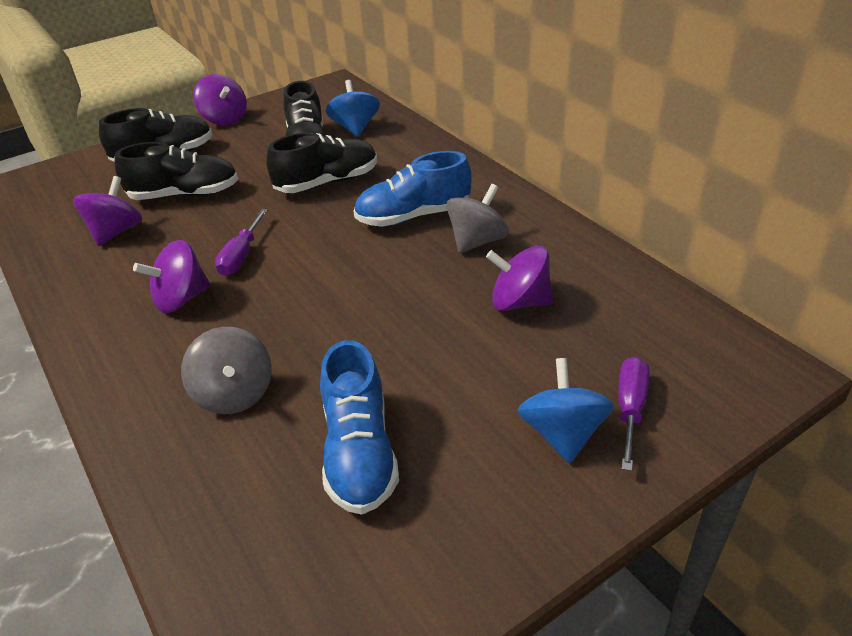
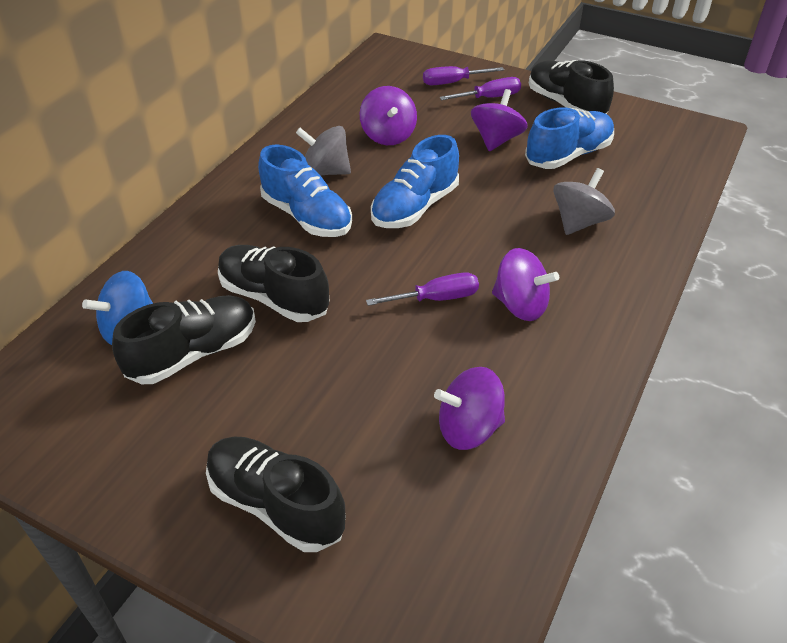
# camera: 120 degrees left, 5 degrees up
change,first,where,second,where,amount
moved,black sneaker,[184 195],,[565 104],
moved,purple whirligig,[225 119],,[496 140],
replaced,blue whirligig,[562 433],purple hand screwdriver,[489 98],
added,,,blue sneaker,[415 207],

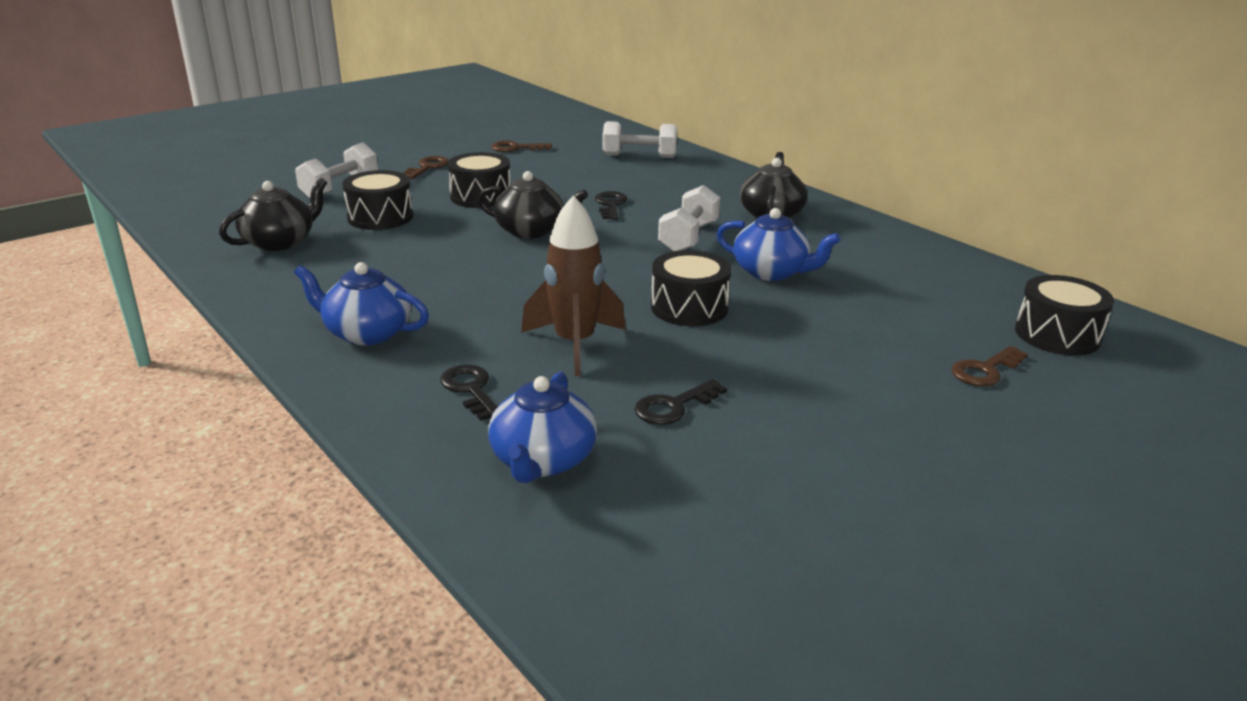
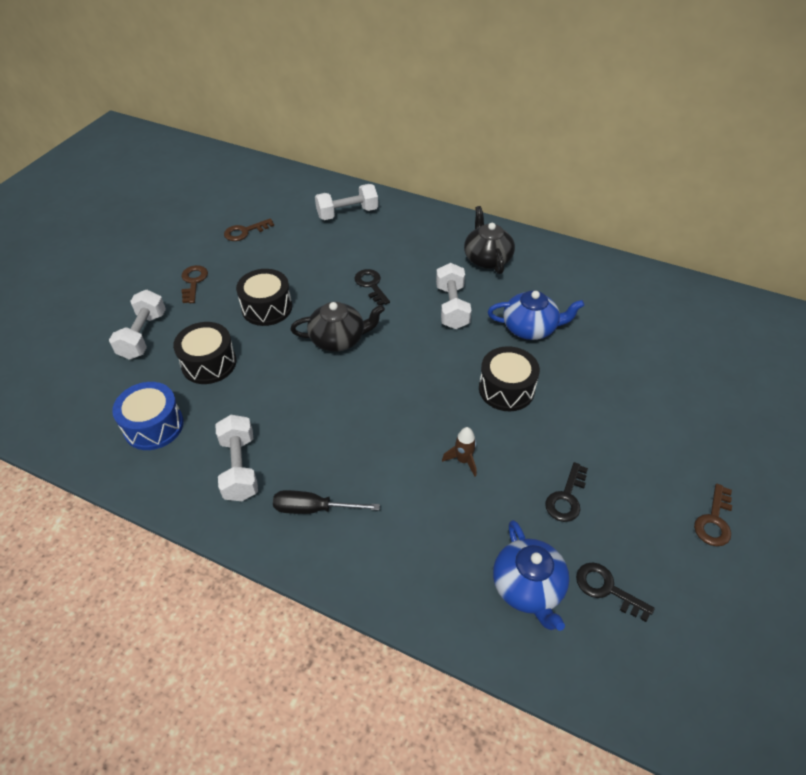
# camera: 25 degrees left, 20 degrees up
change,first,where,second,where,amount
replaced,black china teapot,[280 242],blue drum,[153 426],
replaced,blue china teapot,[367 333],black hand screwdriver,[313 509],
moved,black key,[470 389],,[606 588],
resized,brown spaceship,[574 344],,[463 460],x0.49
moved,brown key,[985 370],,[714 521],
removed,black drum,[1057 335],,,
added,,,snow-white dumbbell,[239 468],

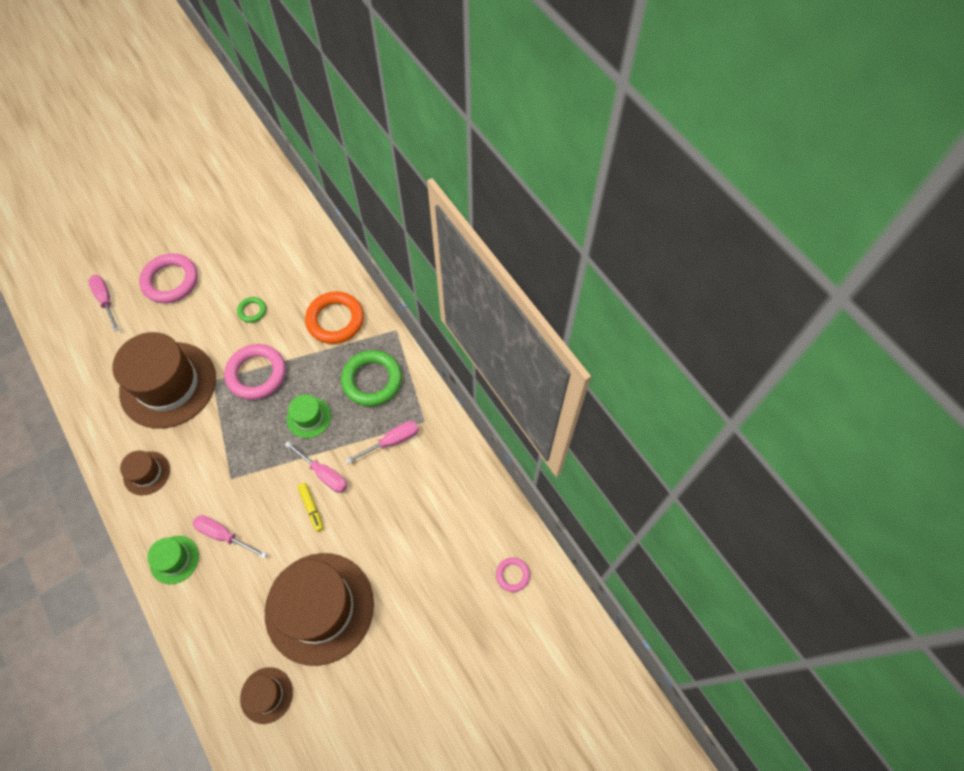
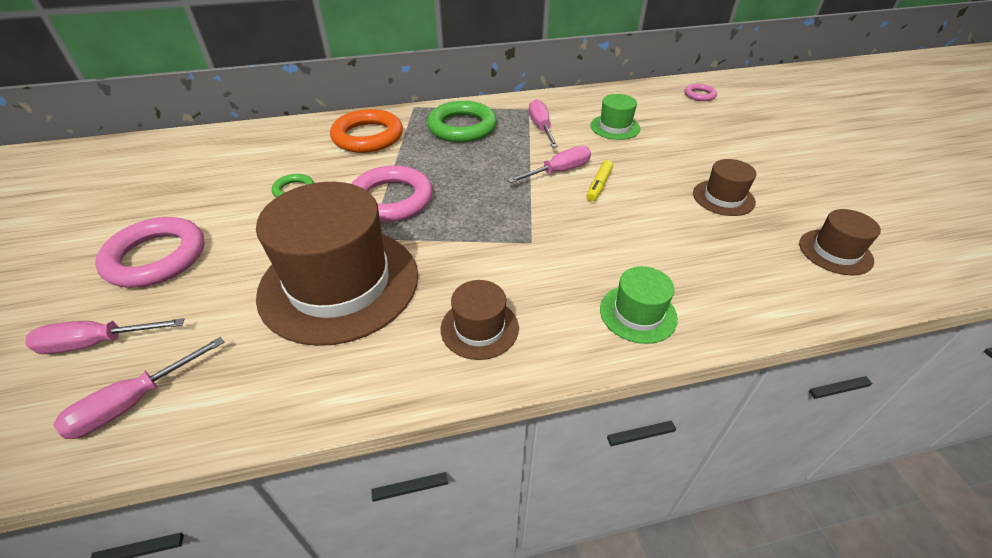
# camera: 70 degrees left, 20 degrees down
change,first,where,second,where,amount
moved,pink hand screwdriver,[224 535],,[134 403],
resized,brown hat,[319 607],,[723 198],x0.46
moved,leaf-green hat,[309 417],,[615 127],
turned,golden marker,[311 508],,[598 185],120 degrees clockwise

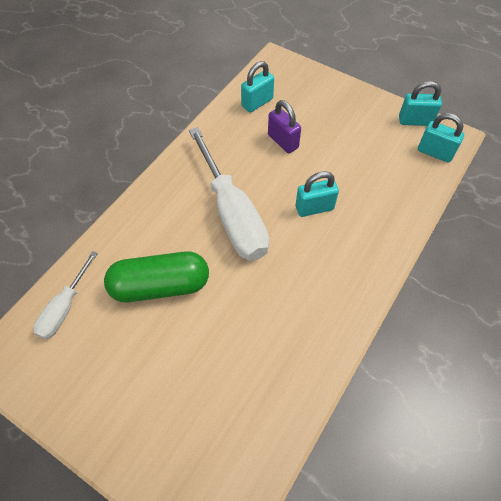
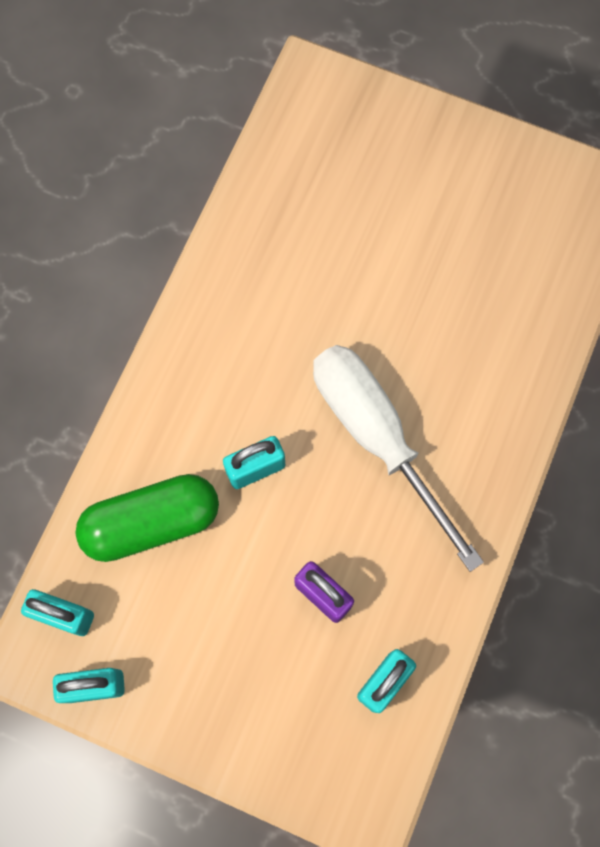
# camera: 170 degrees right, 15 degrees up
change,first,where,second,where,amount
removed,snow-white hand screwdriver,[64 308],,,
moved,leaf-green pill,[160 286],,[151 522],

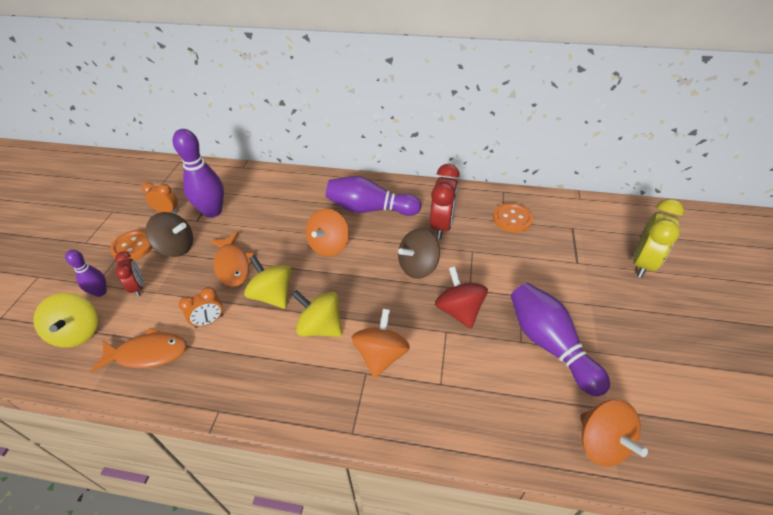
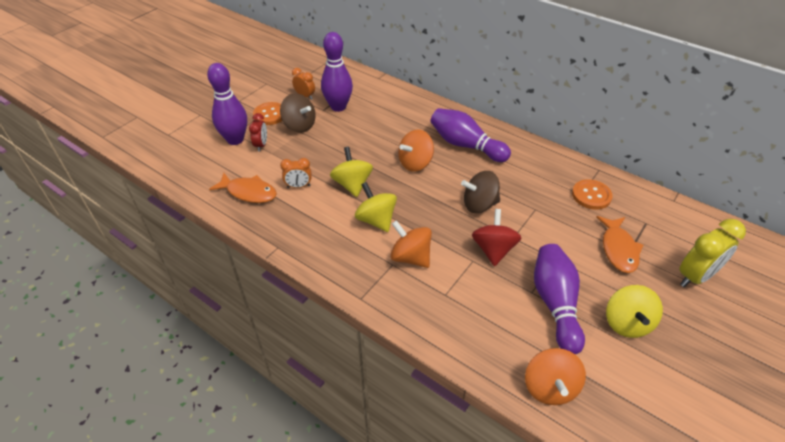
# camera: 25 degrees right, 0 degrees up
change,first,where,second,where,amount
moved,golden whirligig,[78 332],,[627 323],
resized,purple bowling pin,[100 292],,[235 140],x1.83
moved,bright orange toy fish,[233 265],,[618 249],
turned,bright orange whirligig,[381 355],,[410 257],90 degrees counterclockwise
removed,scarlet alarm clock,[442 226],,,

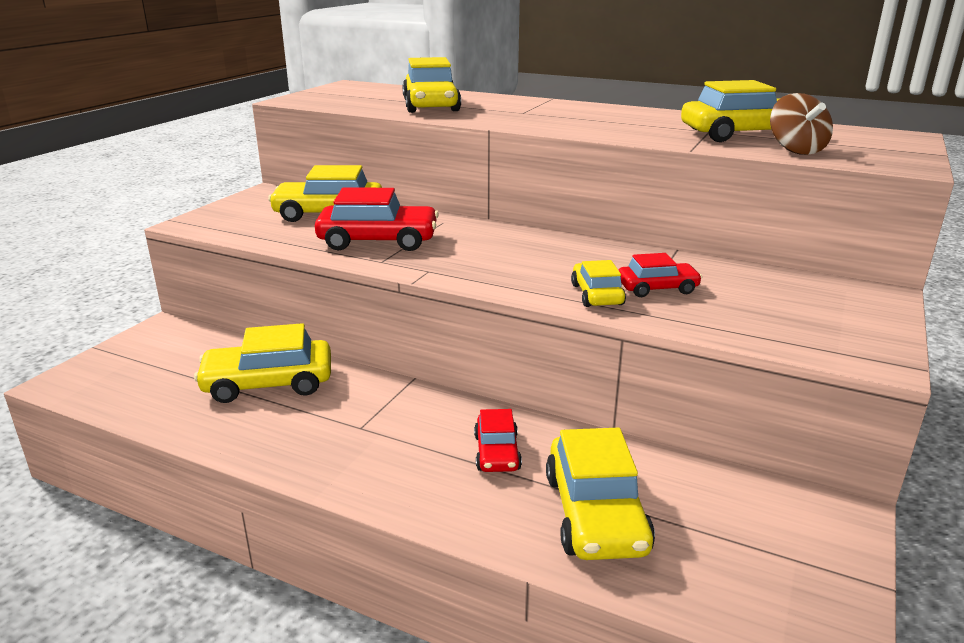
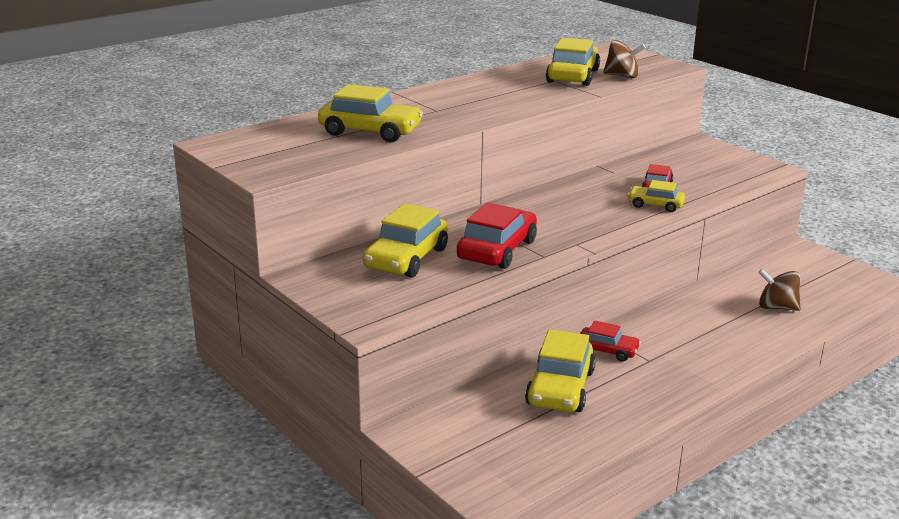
# camera: 65 degrees left, 0 degrees up
change,first,where,second,where,amount
moved,scarlet car,[497 452],,[607 350],
replaced,golden car,[595 513],brown whirligig,[776 307],

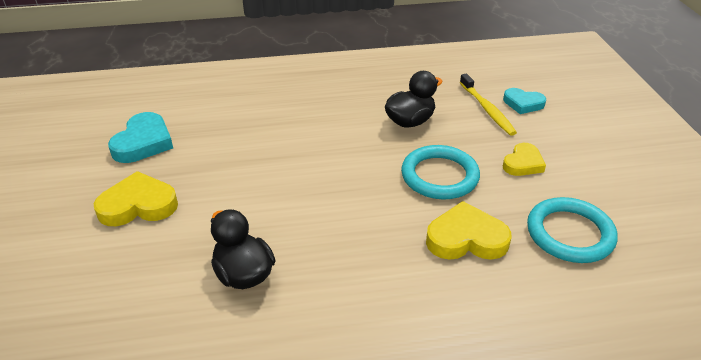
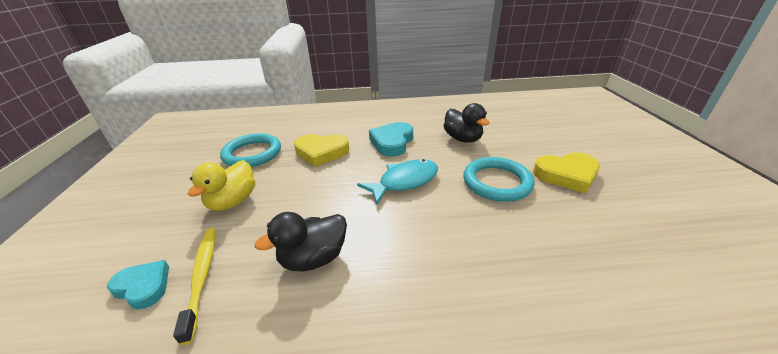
# camera: 175 degrees left, 5 degrees down
change,first,where,second,where,amount
moved,aqua love heart,[143 142],,[392 142],
moved,aqua ring,[439 176],,[497 182],
replaced,golden love heart,[523 163],golden duck,[233 201],
added,,,aqua toy fish,[404 182],

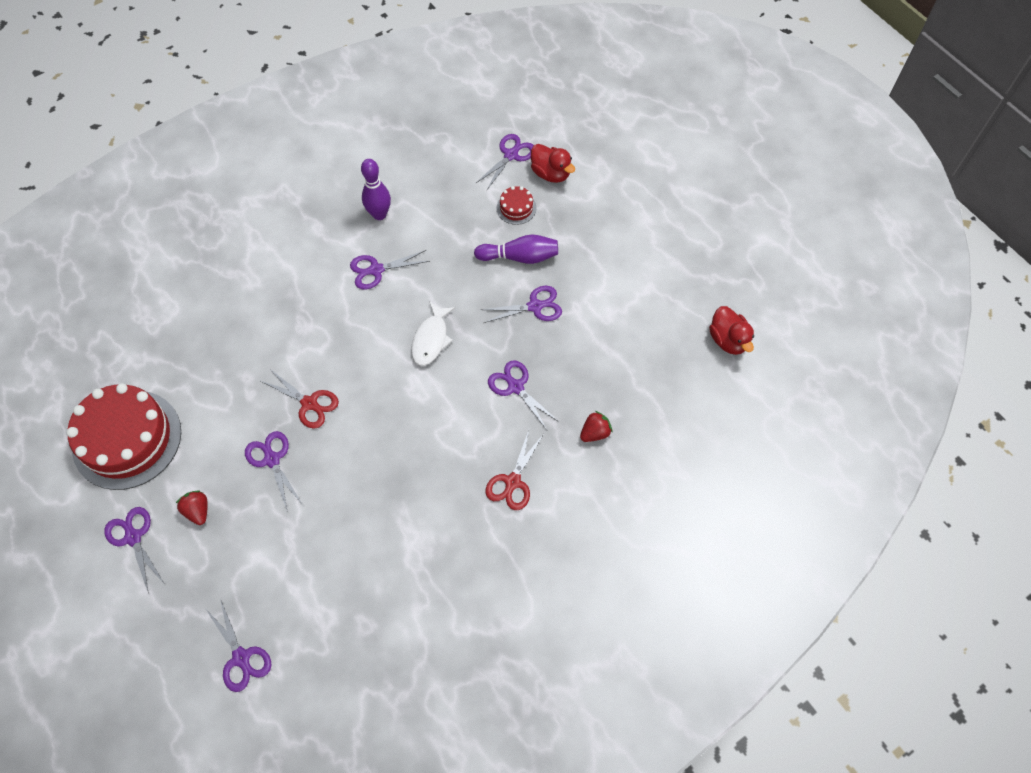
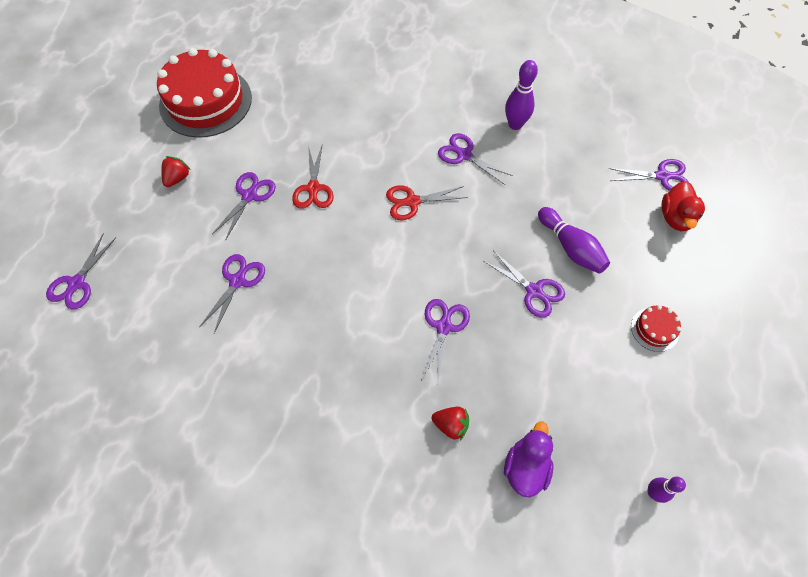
# camera: 55 degrees right, 0 degrees up
change,first,where,second,where,amount
moved,purple scissors,[133 537],,[237 281],
removed,snow-white toy fish,[431 339],,,
moved,scarlet scissors,[513 482],,[412 202],
moved,scarlet cake,[516 208],,[654 329],
replaced,scarlet duck,[728 340],purple bowling pin,[653 492],
added,,,purple duck,[525 467],

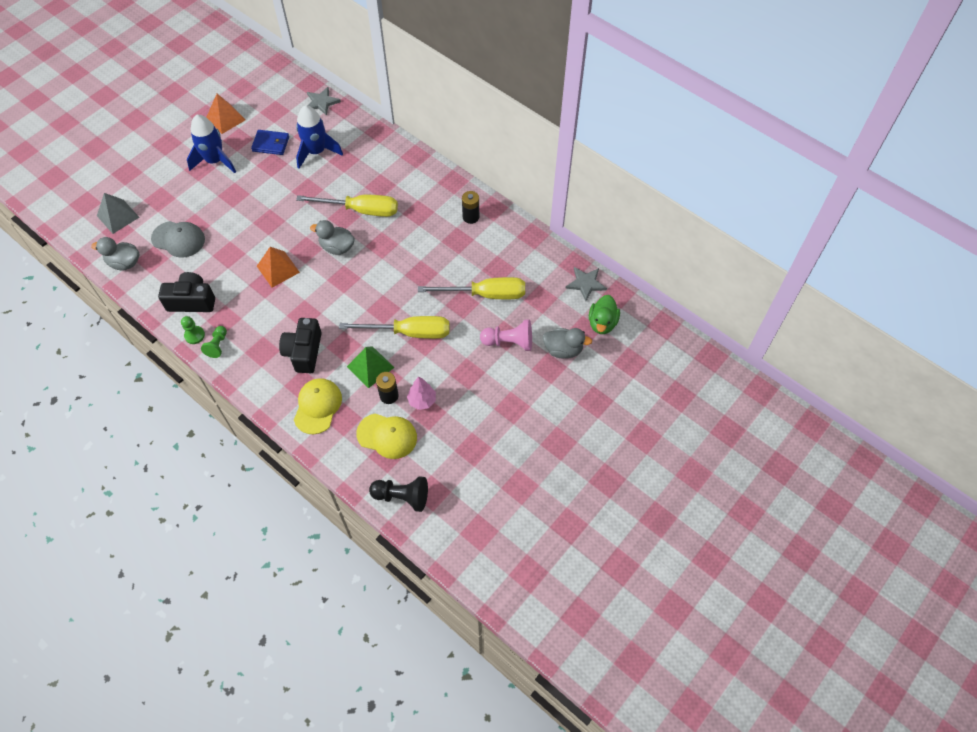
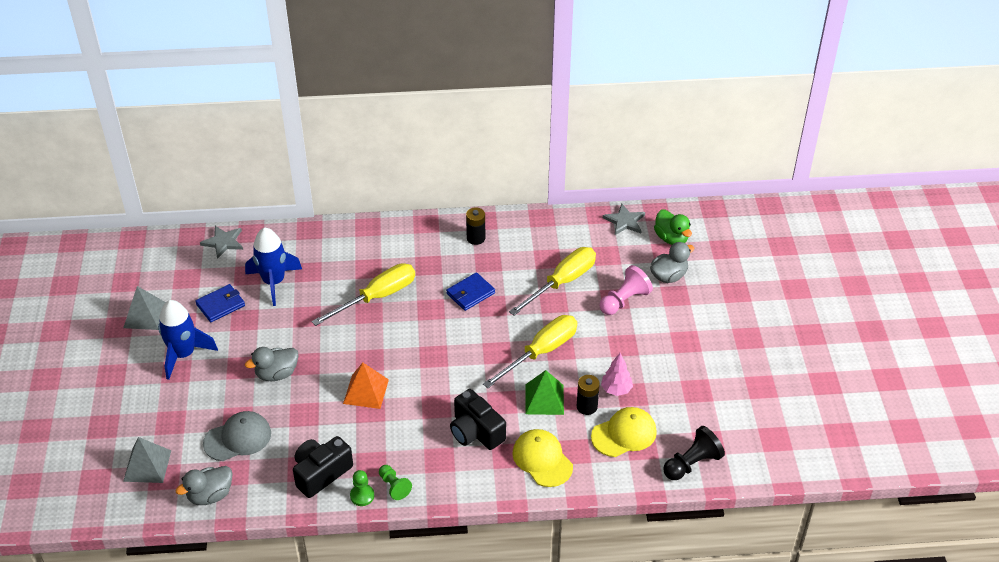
# camera: 45 degrees left, 15 degrees down
change,first,where,second,where,amount
recoloured,bright orange pyramid shape,[226 119],grey pyramid shape,[145 315],
moved,grey duck,[337 247],,[277 374],
added,,,blue card wallet,[470 293],

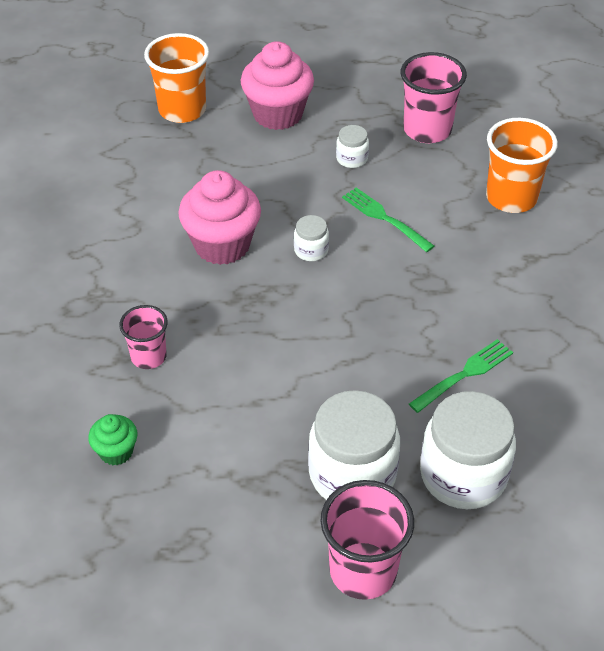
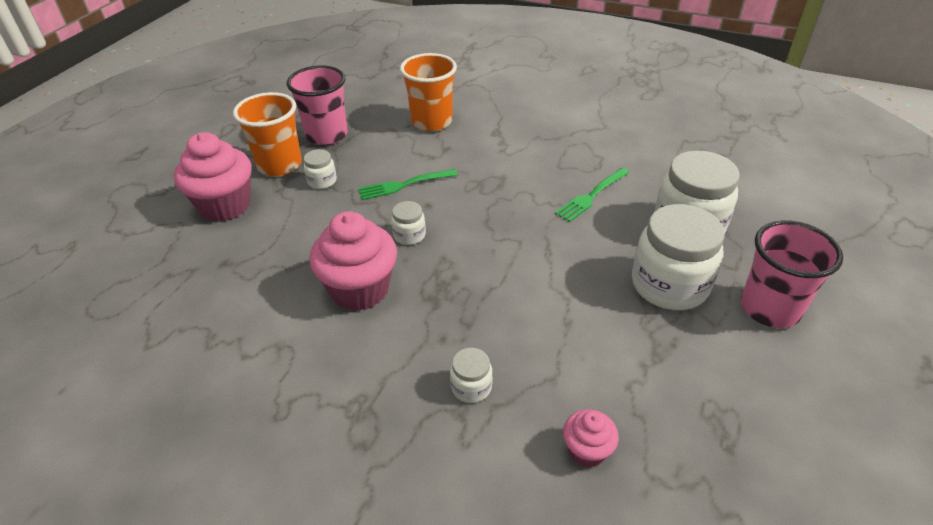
# camera: 65 degrees left, 5 degrees down
change,first,where,second,where,amount
recoloured,leaf-green muffin,[116 452],pink muffin,[587 451],
replaced,pink tumbler,[148 357],snow-white jar,[471 387],
moved,bright orange tumbler,[182 110],,[279 165],
turned,leaf-green fork,[464 374],,[591 196],120 degrees counterclockwise

